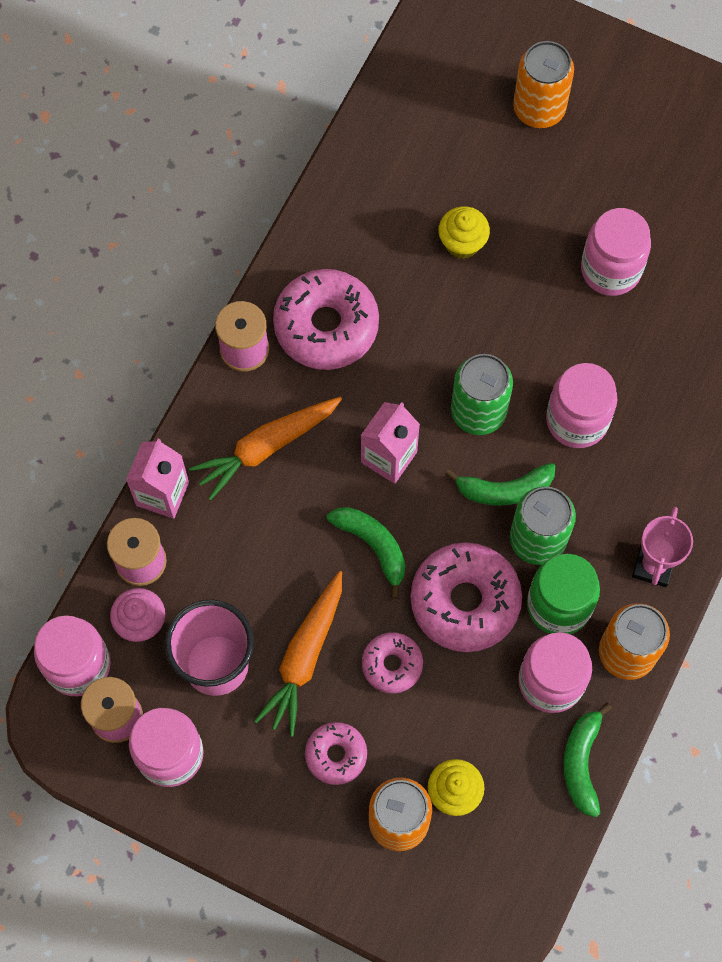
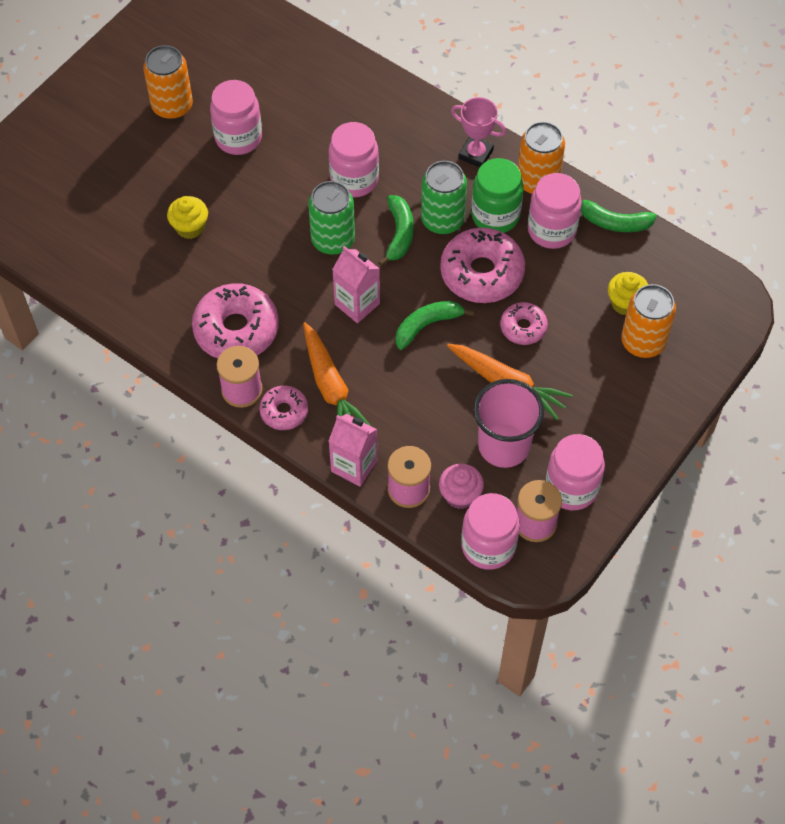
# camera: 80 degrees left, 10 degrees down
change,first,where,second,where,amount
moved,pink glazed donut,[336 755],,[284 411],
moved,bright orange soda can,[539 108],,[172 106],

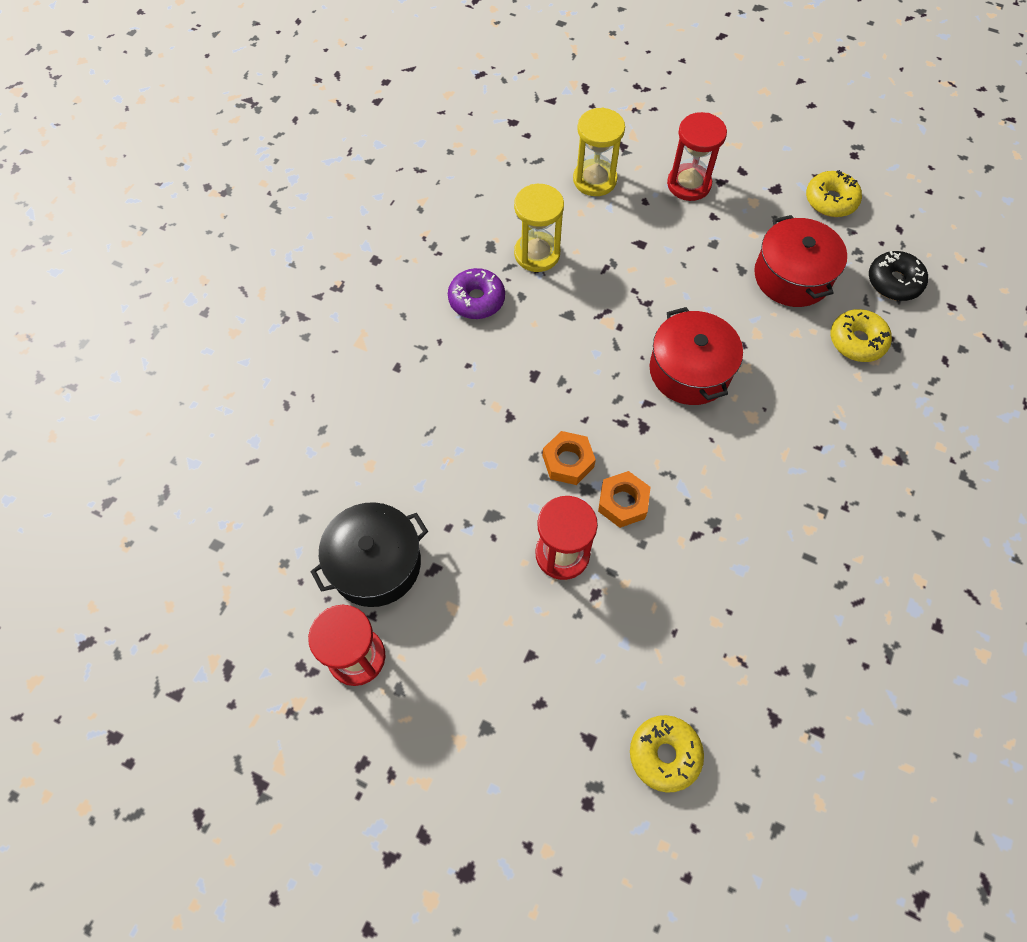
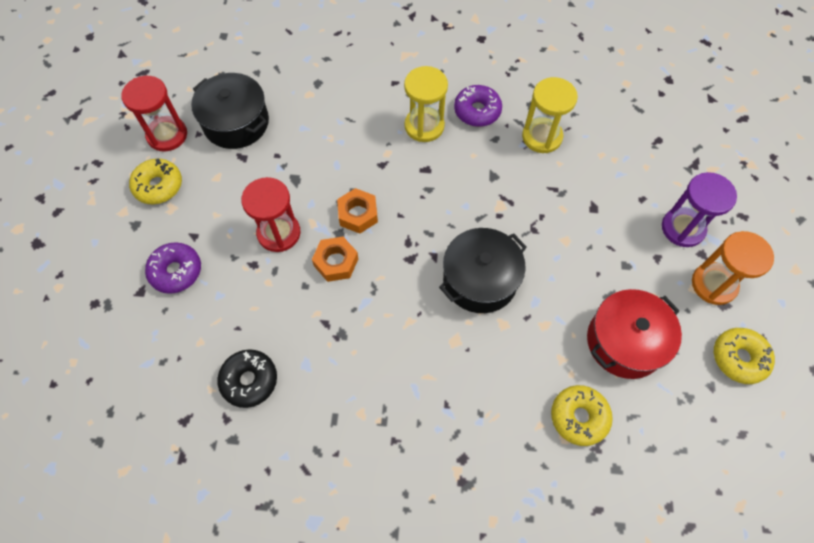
# camera: 70 degrees right, 0 degrees up
change,first,where,second,where,amount
moved,golden hourglass,[594 180],,[424 126],
moved,golden glazed donut,[664 754],,[158 186],
recoloured,scarlet stockpot,[690 370],black stockpot,[480 279],
recoloured,scarlet hourglass,[689 184],purple hourglass,[682 228],
moved,black glazed donut,[894 282],,[249 380],
added,,,purple glazed donut,[176 271],
added,,,bright orange hourglass,[713 284],

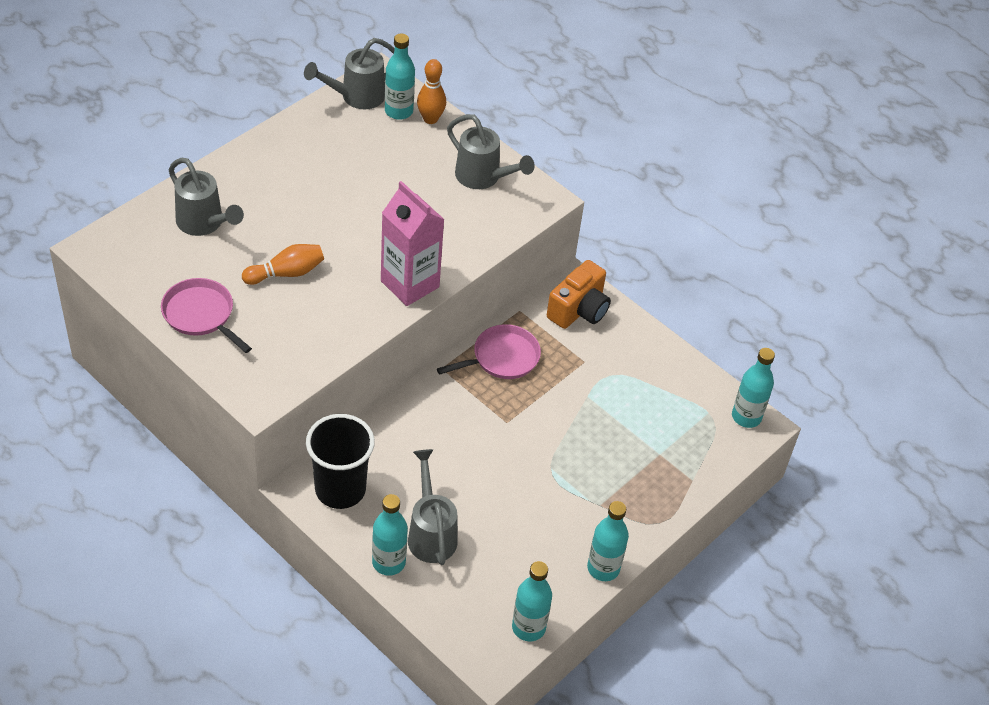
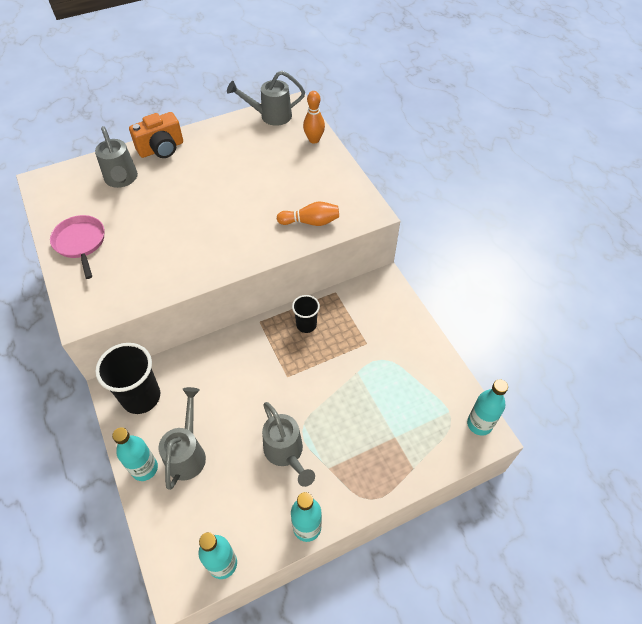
# camera: 25 degrees right, 5 degrees up
change,first,where,second,where,amount
moved,bright orange bowling pin,[286 273],,[310 222],
removed,pink milk carton,[410 284],,,
removed,aqua drink bottle,[398 111],,,
replaced,pink pan,[502 358],black tumbler,[306 325],
moved,grey watering pot,[483 177],,[286 453],
moved,bright orange camera,[579 310],,[161 149],

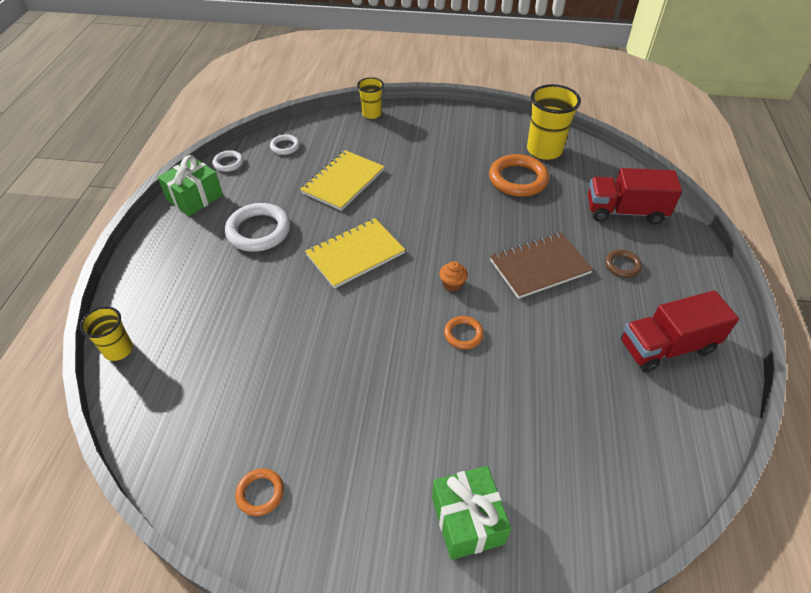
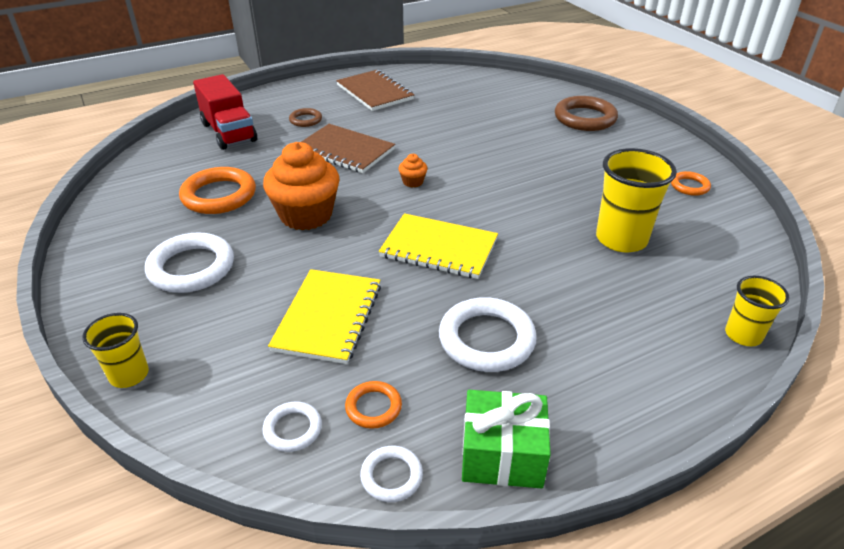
# camera: 125 degrees left, 10 degrees down
change,first,where,second,where,amount
turned,golden notepad,[343 182],,[328 317],75 degrees counterclockwise
replaced,leaf-green wrapped gift,[467 520],brown ring,[585 118],
moved,bright orange ring,[463 334],,[373 407],
moved,golden tumbler,[544 150],,[621 239],
replaced,scarlet truck,[666 347],brown notepad,[375 92],
added,,,snow-white ring,[191 268],
added,,,bright orange muffin,[306 215],

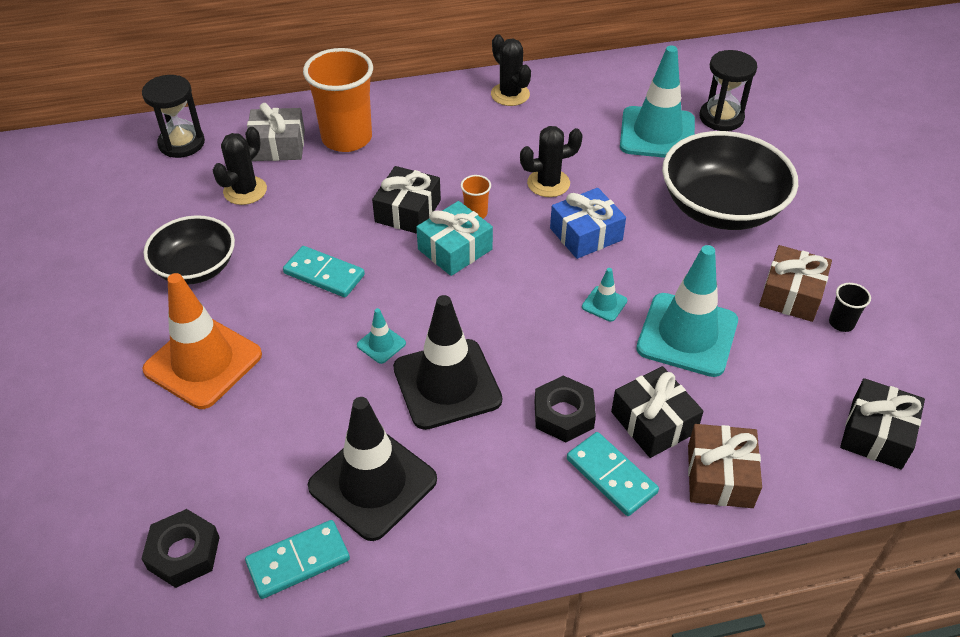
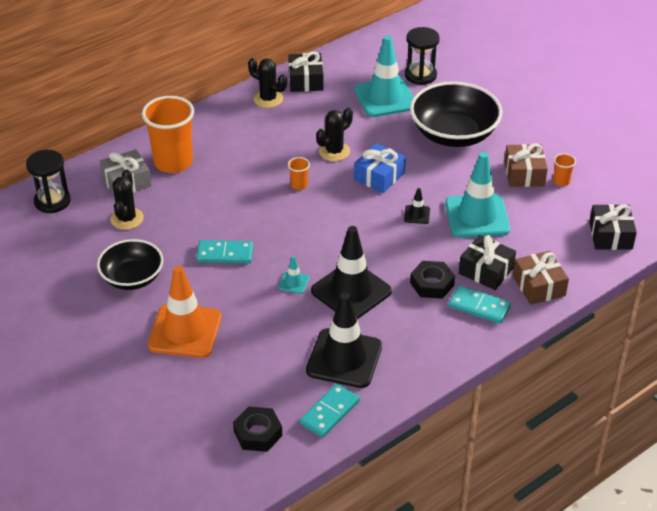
# camera: 25 degrees left, 5 degrees down
change,first,where,second,where,amount
moved,black wrapped gift,[408 211],,[306 80],
removed,aqua wrapped gift,[455 249],,,
recoloured,aqua traffic cone,[604 304],black traffic cone,[417 214],
recoloured,black tumbler,[841 323],bright orange tumbler,[561 181],

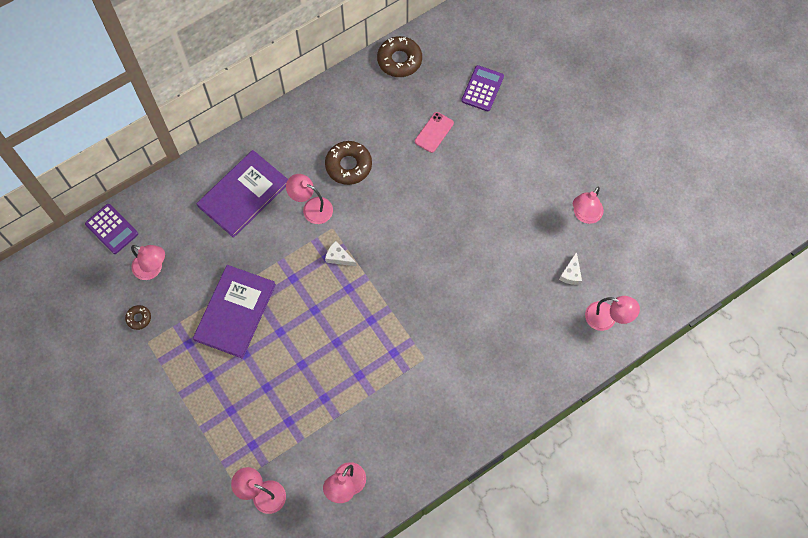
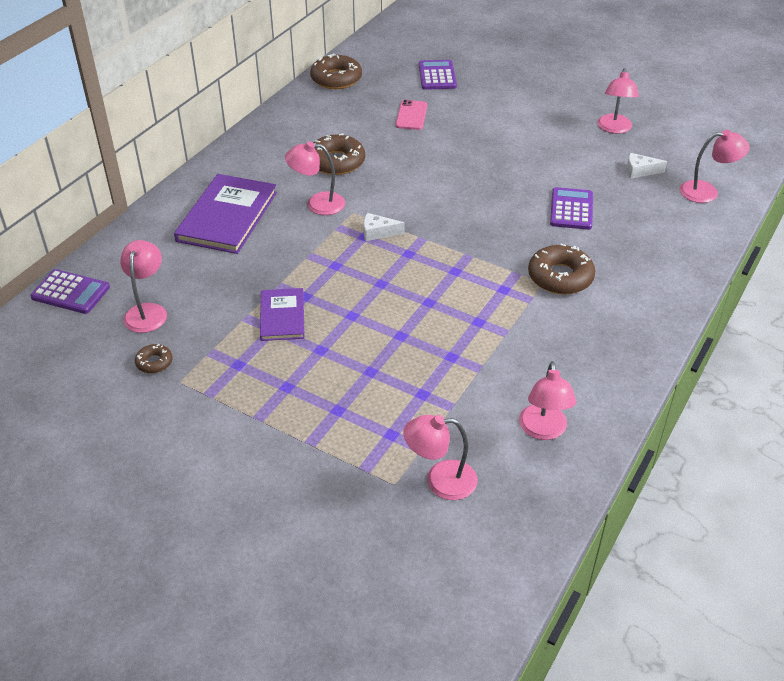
# camera: 25 degrees left, 25 degrees down
change,first,where,second,where,amount
turned,pink desk lamp,[153 269],,[147 311],90 degrees counterclockwise
resized,purple book,[235 312],,[282 316],x0.58
turned,snow-white cheese wedge,[571 273],,[640 171],105 degrees clockwise
added,,,brown glazed donut,[560 277],
added,,,purple adding machine,[571 209],

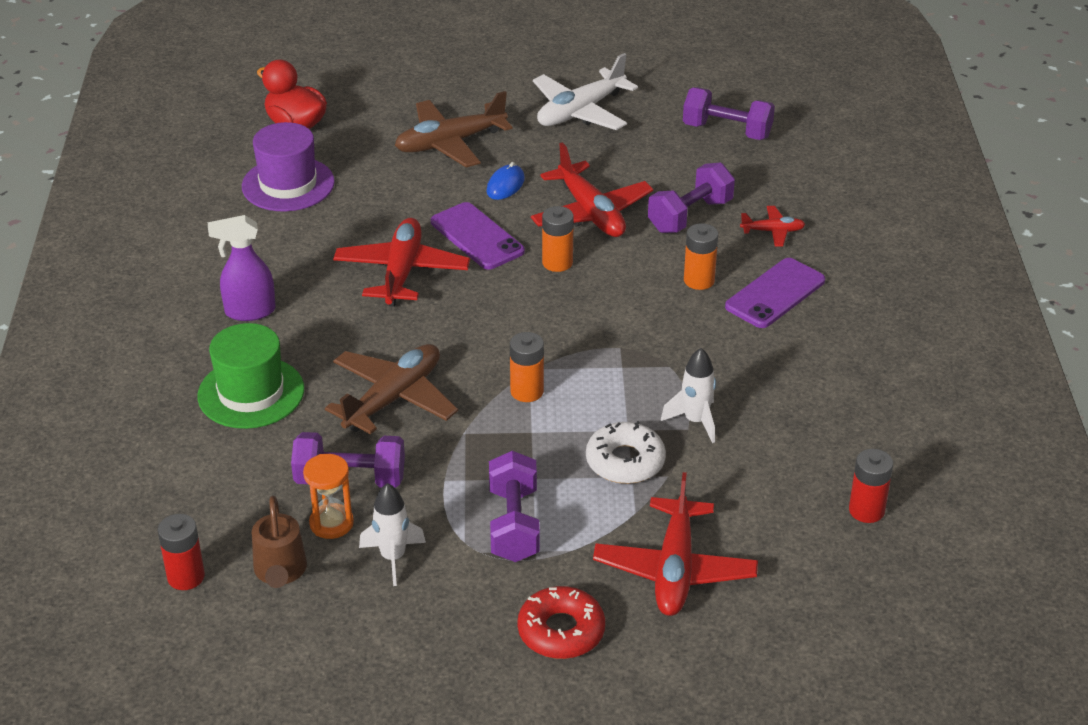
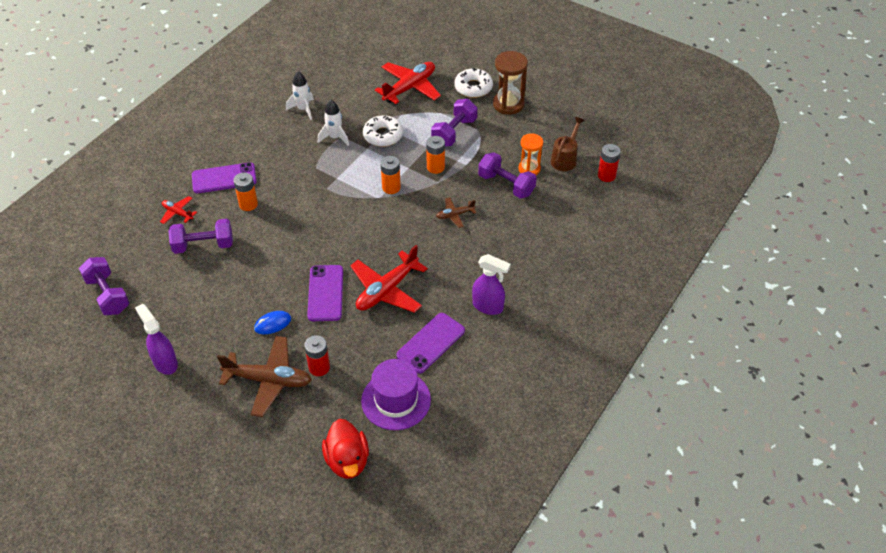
# camera: 145 degrees left, 10 degrees up
change,first,where,second,where,amount
removed,leaf-green hat,[251 393],,,
resized,brown plane,[393 398],,[455 215],x0.50
moved,snow-white spaceship,[393 557],,[303 109],
recoloured,scarlet glazed donut,[561 631],snow-white glazed donut,[473 87],
removed,scarlet plane,[591 213],,,
replaced,snow-white plane,[580 111],purple spray bottle,[165 362],
moved,bright orange AA battery,[557 262],,[435 167],
moved,scarlet AA battery,[866 510],,[319 367],
added,,,purple mobile phone,[431 343],
added,,,brown hourglass,[508 104],

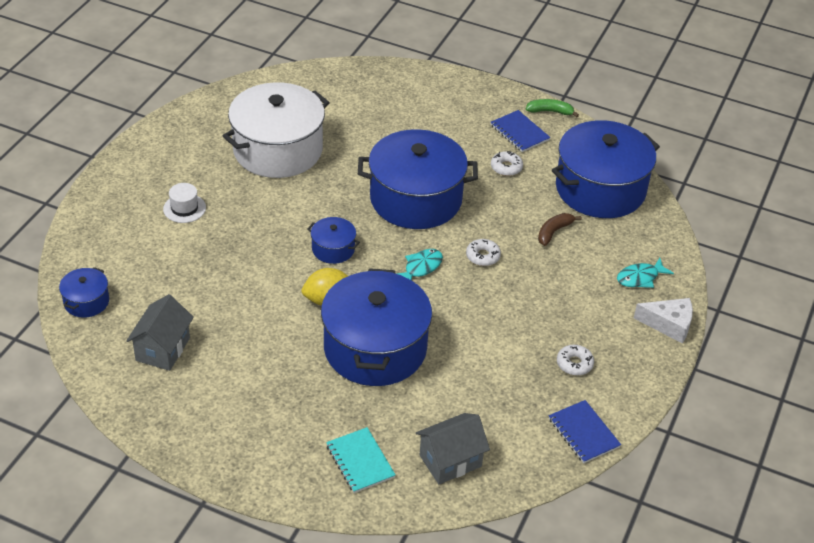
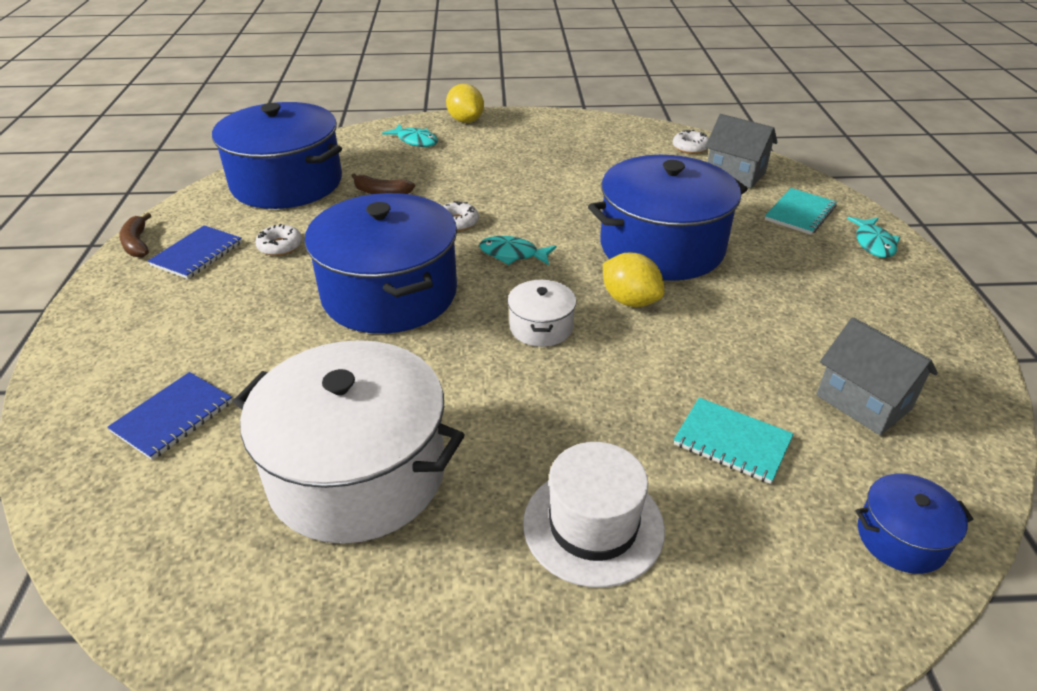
# camera: 115 degrees left, 5 degrees down
change,first,where,second,where,amount
turned,grey toy house,[163 349],,[863 402],60 degrees clockwise
resized,snow-white hat,[184 208],,[593 525],x1.65
recoloured,blue stockpot,[333 249],snow-white stockpot,[541 327],
recoloured,leaf-green banana,[550 111],brown banana,[137 243],
moved,blue notepad,[583 433],,[173 417],
moved,snow-white glazed donut,[574 364],,[690 147],
replaced,snow-white cheese wedge,[669 324],golden lemon,[465 120],
added,,,aqua notepad,[732 442],
added,,,aqua toy fish,[873 243],

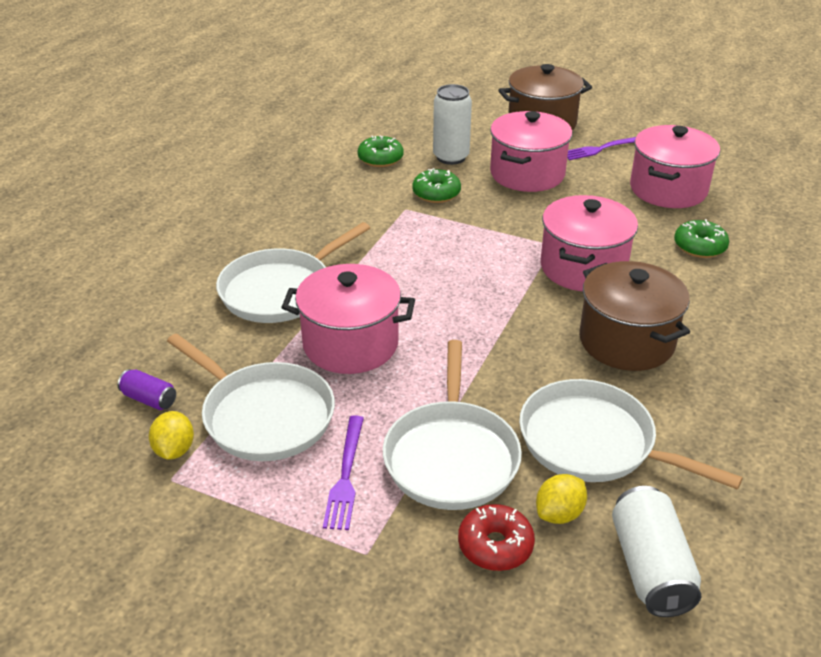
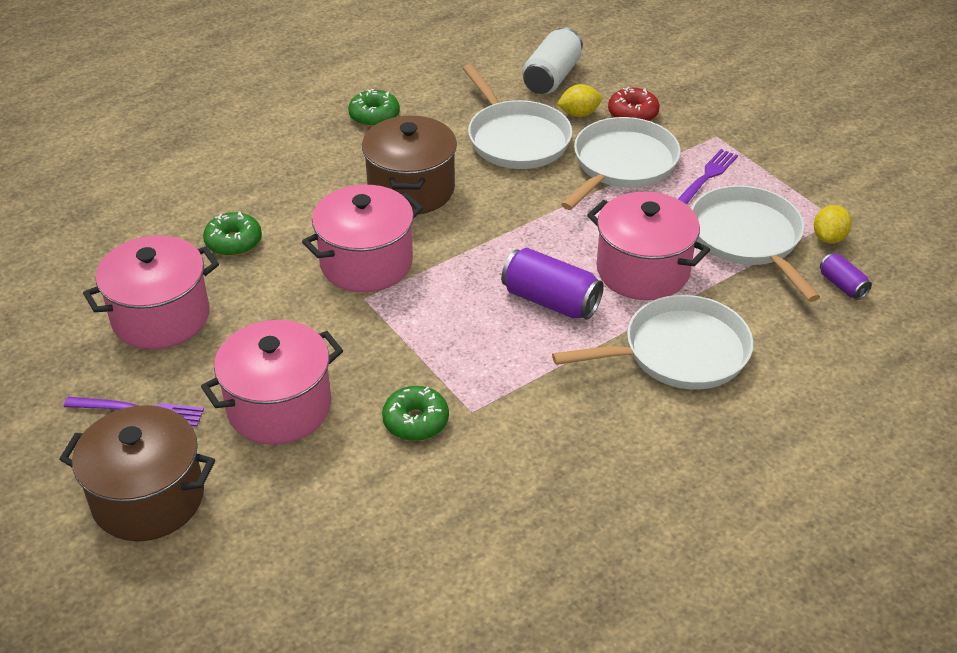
# camera: 150 degrees left, 5 degrees up
change,first,where,second,where,amount
moved,leaf-green glazed donut,[380 159],,[374 116],
removed,snow-white soda can,[451 157],,,
added,,,purple soda can,[550 301],

